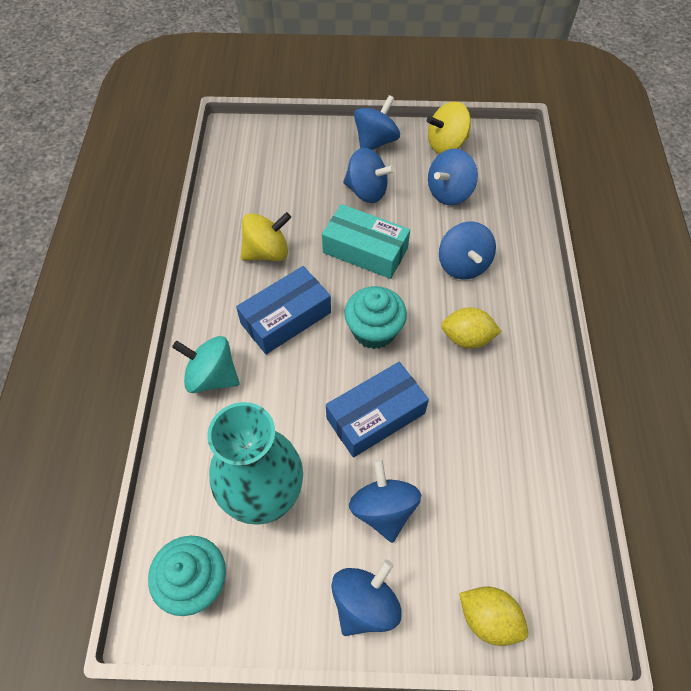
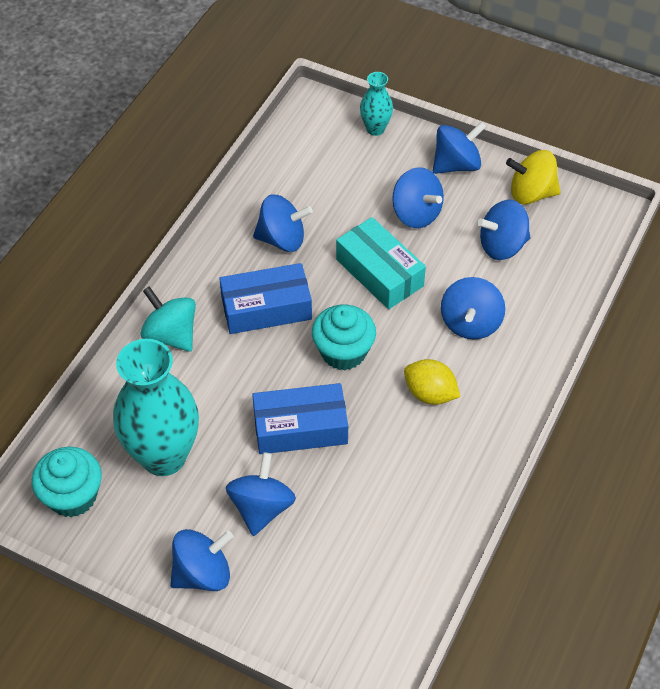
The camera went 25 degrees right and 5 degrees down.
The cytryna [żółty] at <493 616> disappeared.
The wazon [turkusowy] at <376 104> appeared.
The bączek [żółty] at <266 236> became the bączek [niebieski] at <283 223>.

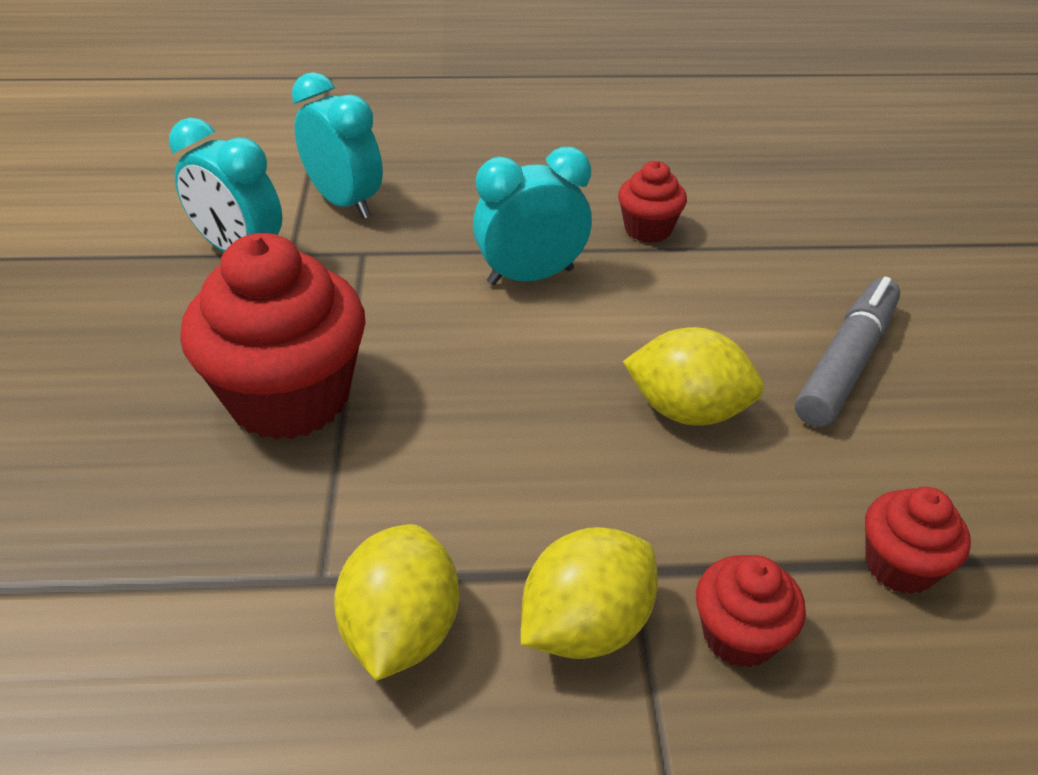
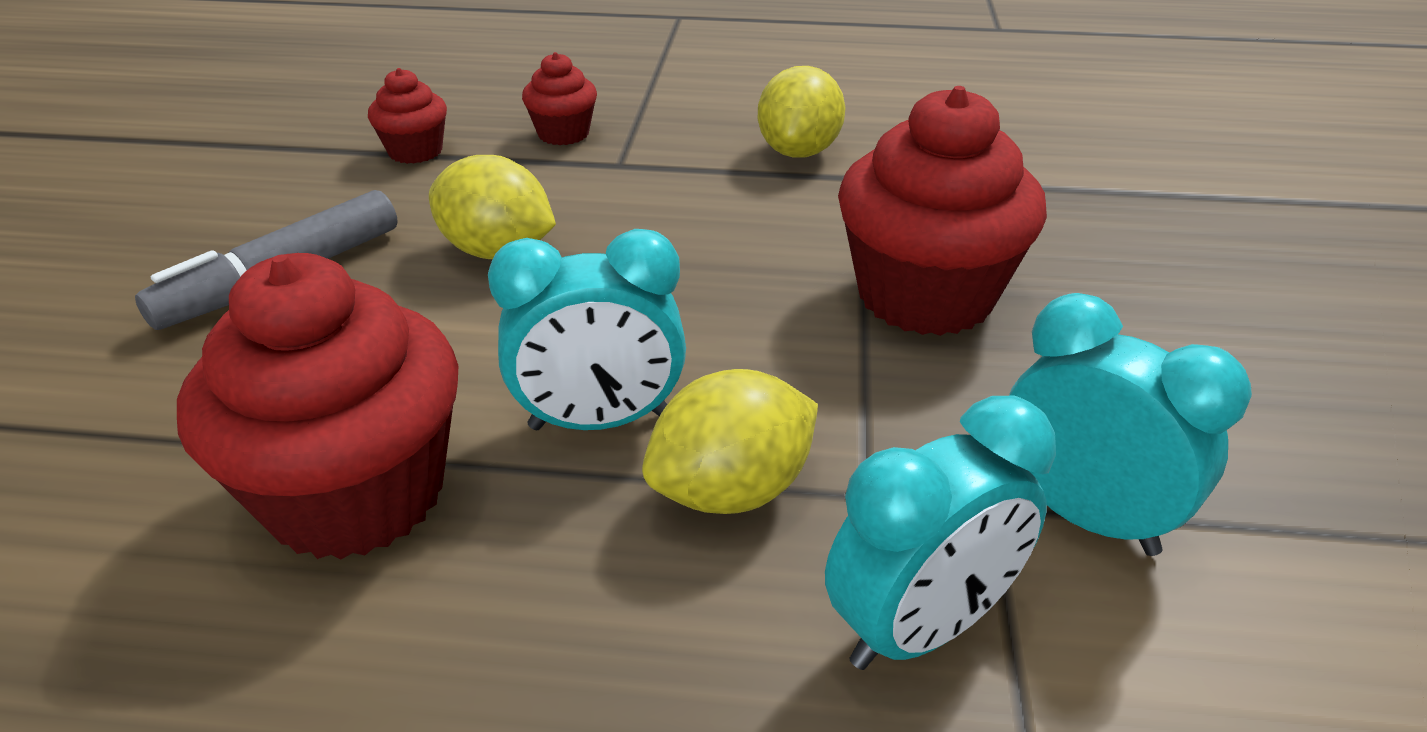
The camera went 170 degrees left and 5 degrees down.
The cytryna [żółty] moved from <589 593> to <730 441>.
The budzik [turkusowy] at <337 145> turned 90 degrees counterclockwise.
The muffinka [czerwony] at <652 202> changed to 2.03 times the size.

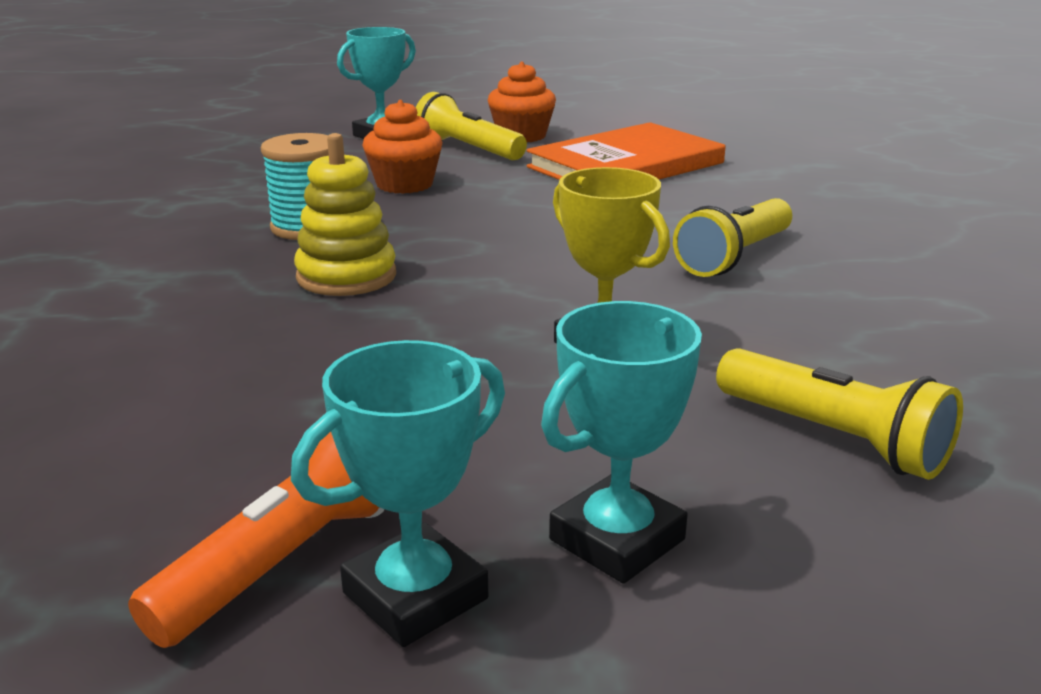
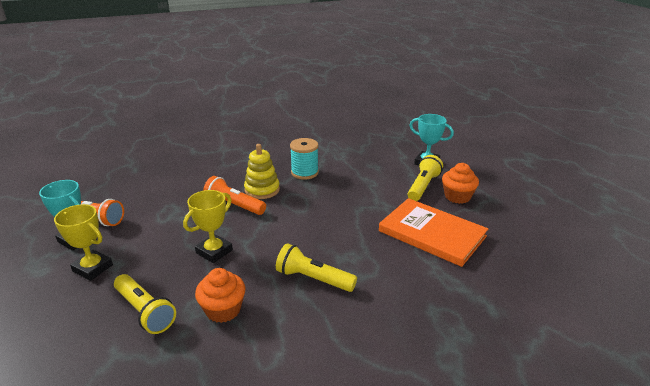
The camera went 75 degrees right and 5 degrees up.
The latarka [pomarańczowy] at <234 195> appeared.
The muffinka [pomarańczowy] moved from <402 147> to <220 295>.
The puchar [turkusowy] at <621 442> became the puchar [żółty] at <83 242>.
The latarka [żółty] at <839 414> turned 75 degrees counterclockwise.

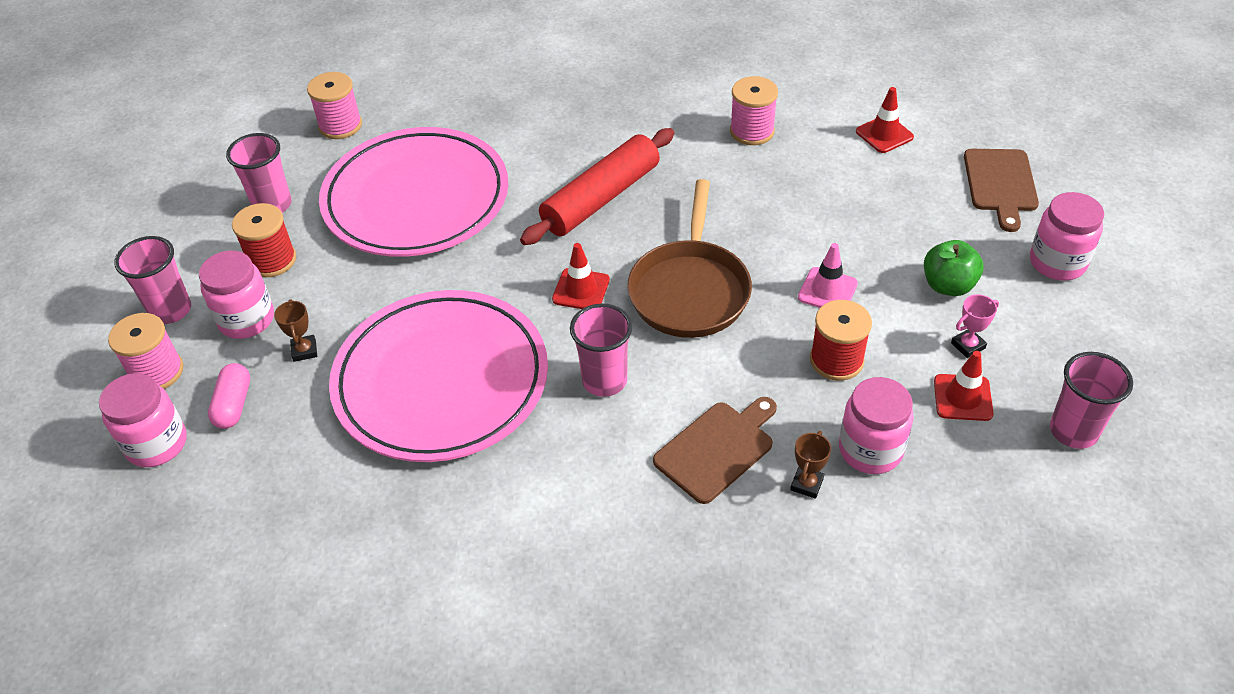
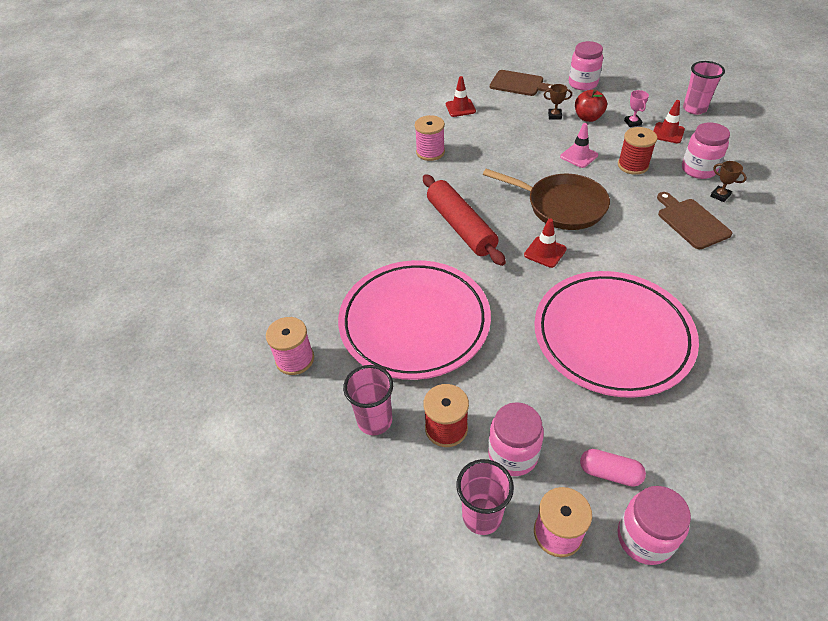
The camera went 70 degrees left and 0 degrees up.
The szklanka [różowy] at <601 350> disappeared.
The puchar [brązowy] moved from <295 330> to <558 102>.
The jabłko [zielony] at <954 268> became the jabłko [czerwony] at <591 105>.

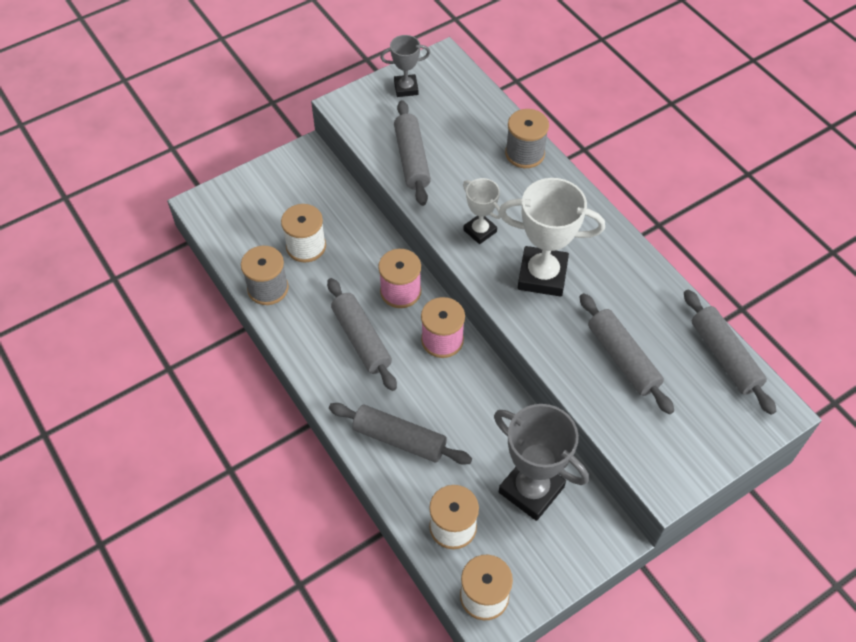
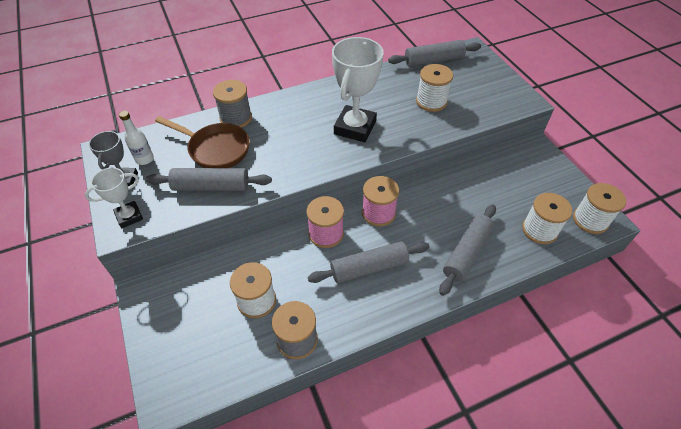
The camera went 80 degrees left and 5 degrees down.
The puchar [szary] at <541 462> disappeared.
The butelka [biały] at <136 138> appeared.
The patelnia [brązowy] at <202 142> appeared.
The puchar [biały] moved from <482 211> to <114 197>.
The wałek do ciasta [szary] at <627 353> was replaced by the szpulka [biały] at <434 88>.

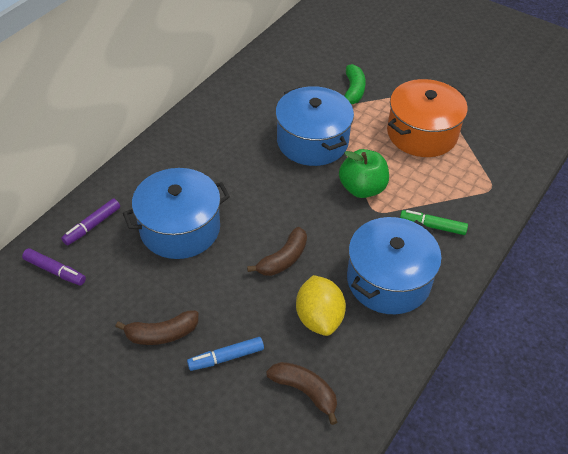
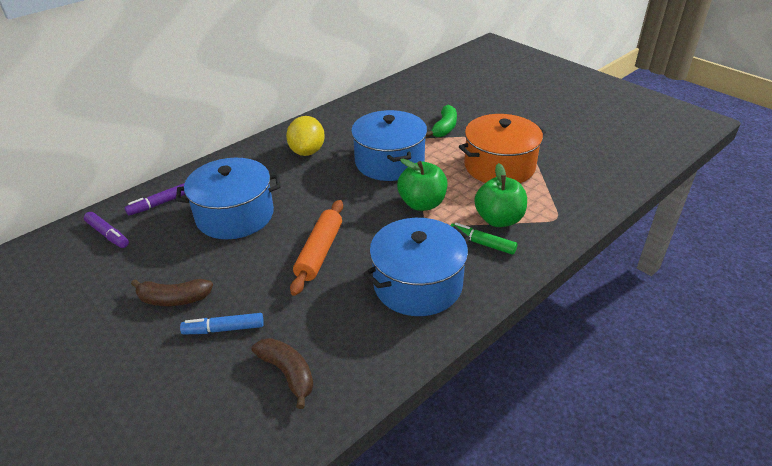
The camera went 15 degrees right and 10 degrees down.
The jabłko [zielony] at <501 195> appeared.
The cytryna [żółty] moved from <321 305> to <305 136>.
The banan [brązowy] at <277 251> was replaced by the wałek do ciasta [pomarańczowy] at <316 248>.

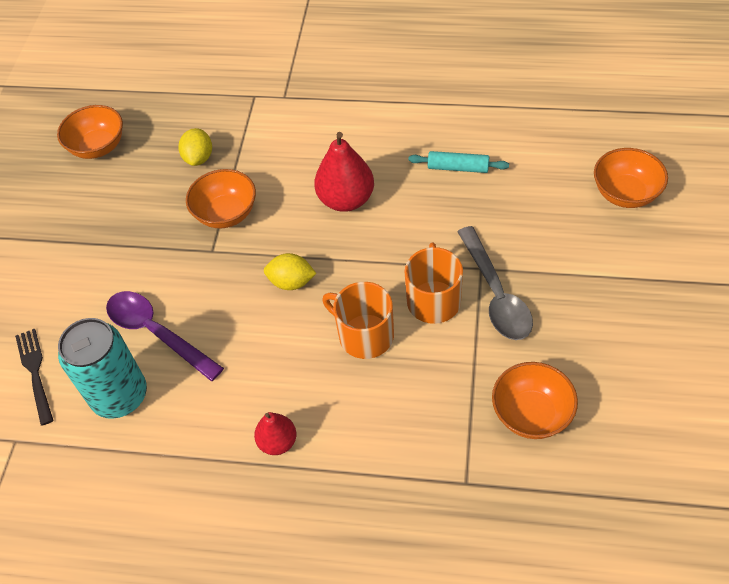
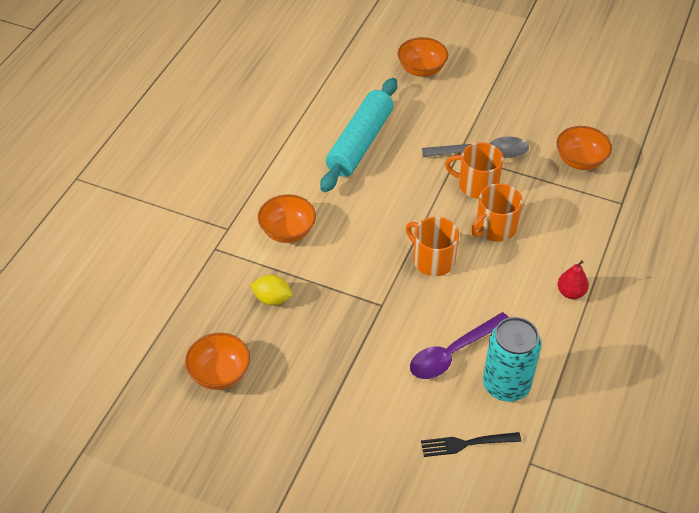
The camera went 80 degrees left and 5 degrees down.
The gruszka [czerwony] at <344 172> disappeared.
The miska [pomarańczowy] moved from <221 199> to <287 219>.
The cytryna [żółty] at <290 271> was replaced by the kubek [pomarańczowy] at <432 246>.
The wałek do ciasta [turkusowy] at <458 162> changed to 2.16 times the size.

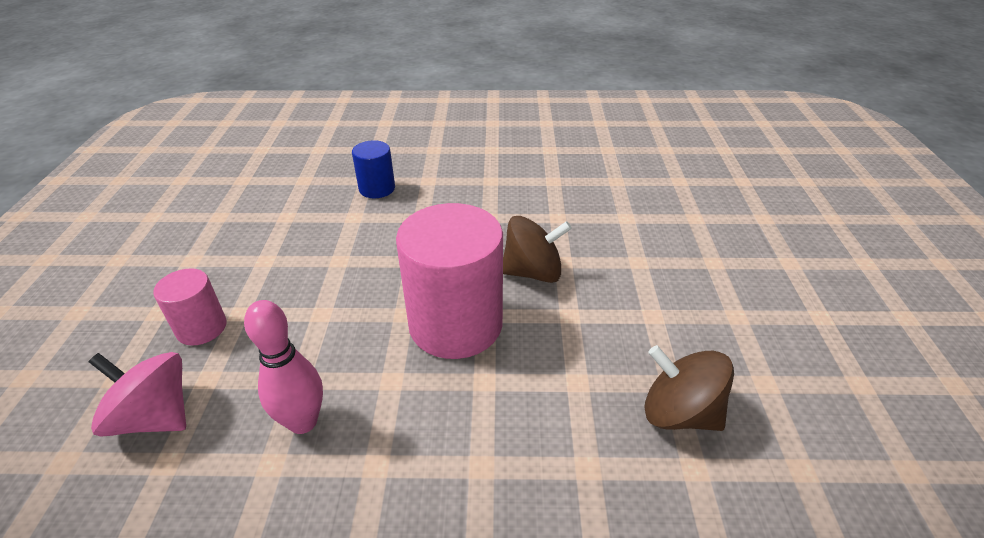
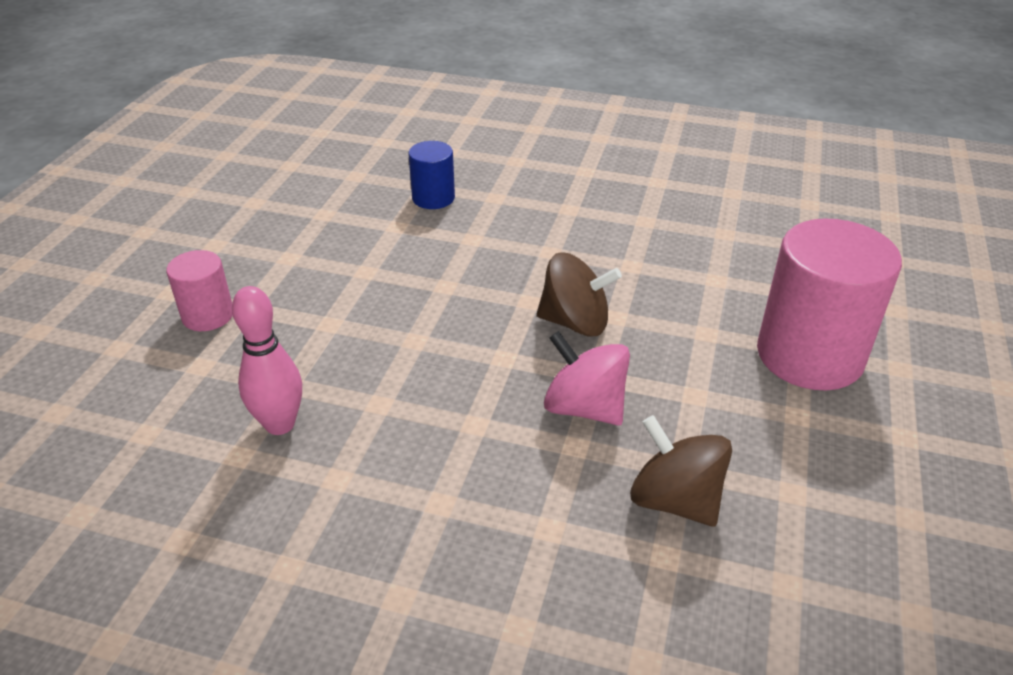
The camera went 15 degrees right and 0 degrees up.
The bączek [różowy] moved from <137 394> to <587 378>.
The walec [różowy] moved from <449 281> to <829 304>.

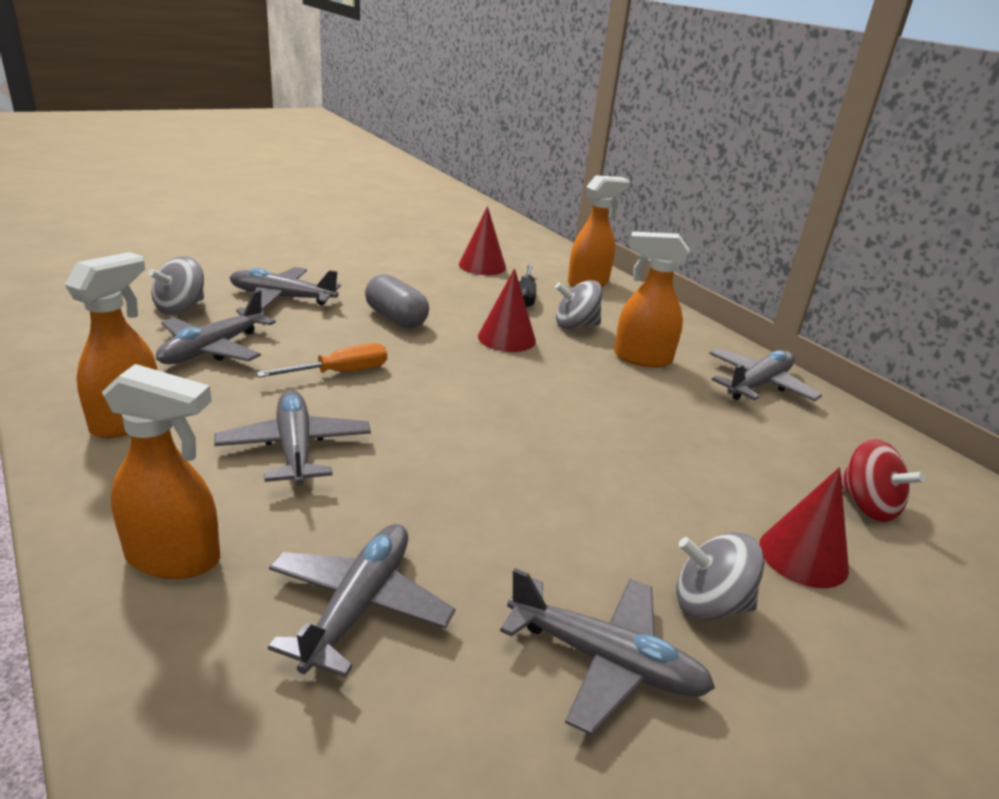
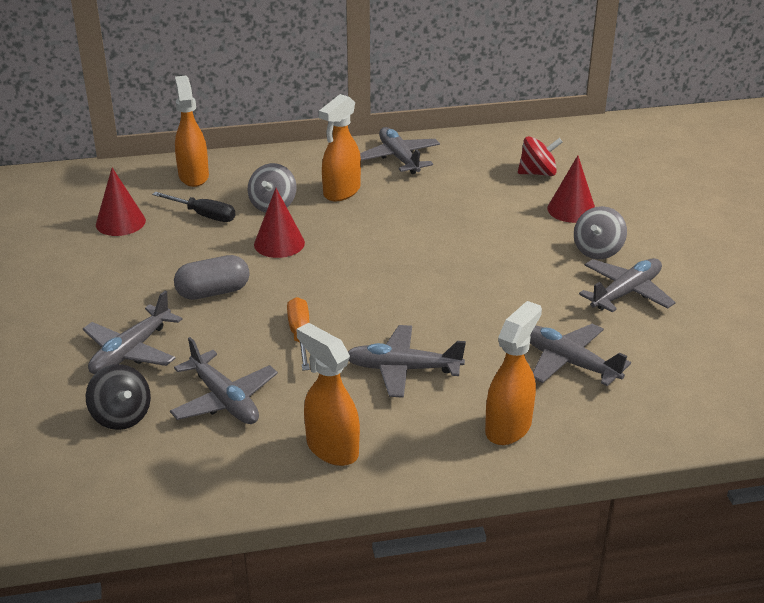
The camera went 65 degrees left and 5 degrees up.
The bączek [szary] at <176 285> became the bączek [czarny] at <118 397>.

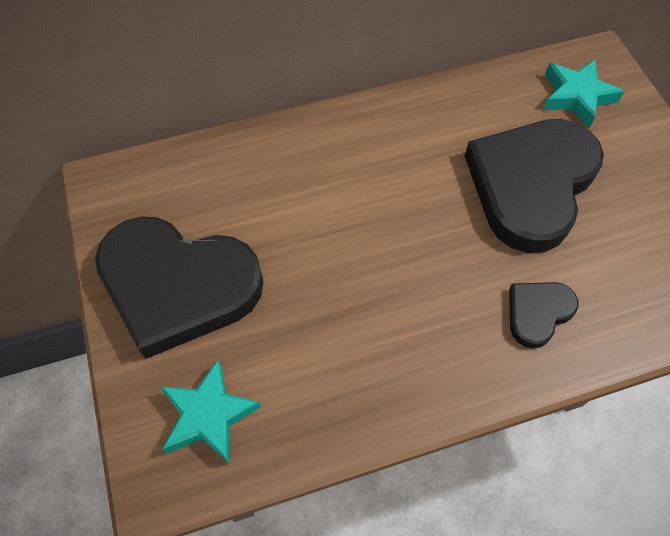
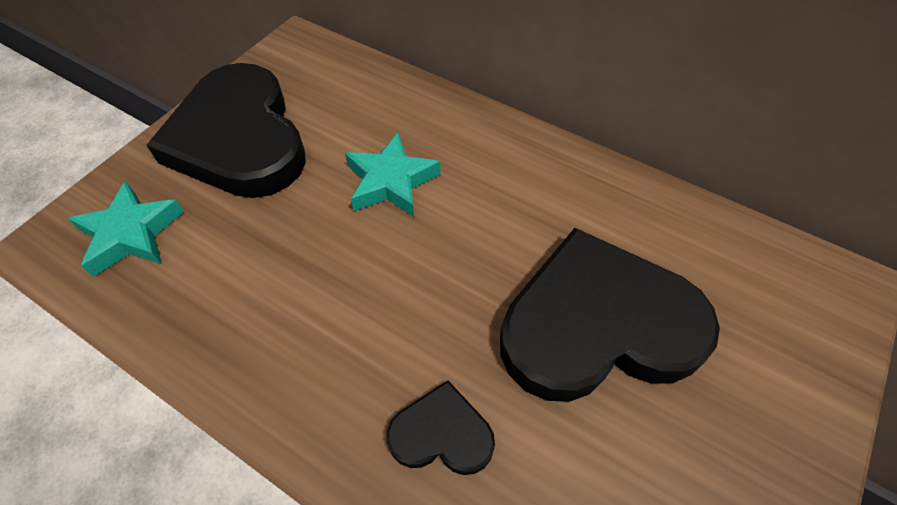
The camera went 50 degrees right and 5 degrees down.
The gwiazda [turkusowy] moved from <584 93> to <392 175>.

